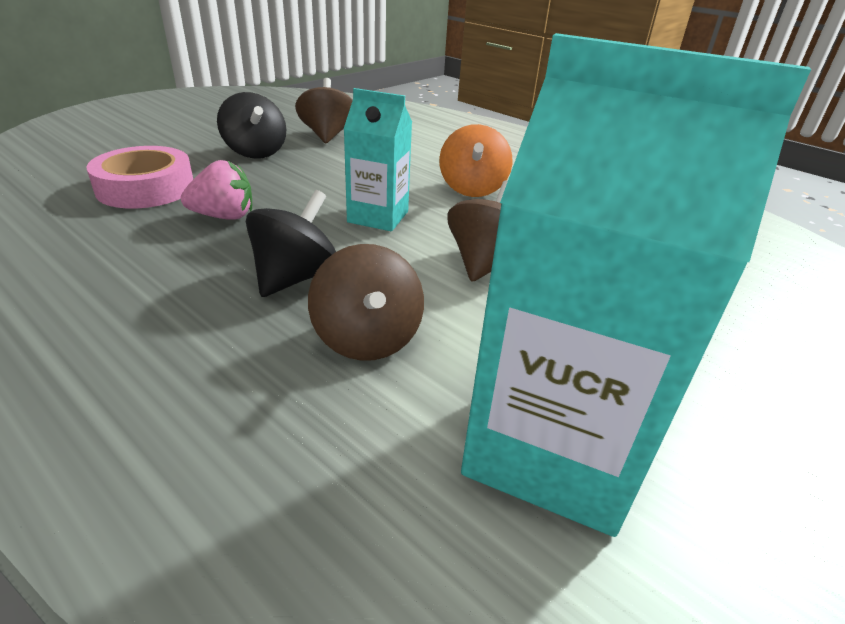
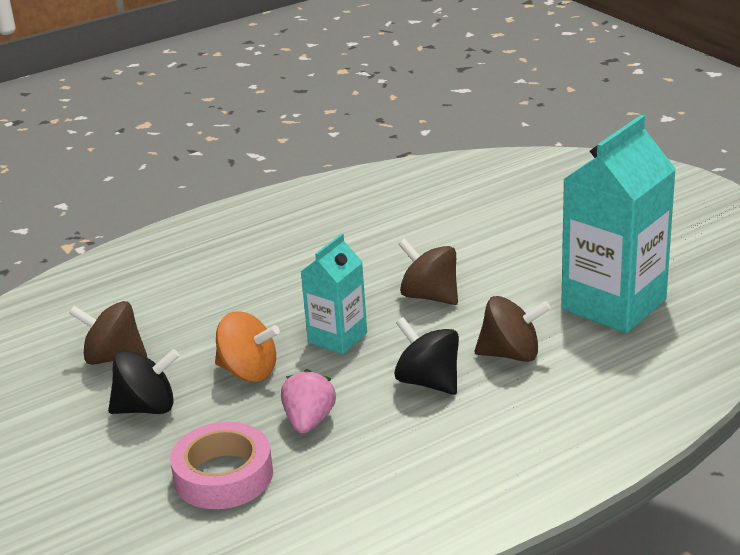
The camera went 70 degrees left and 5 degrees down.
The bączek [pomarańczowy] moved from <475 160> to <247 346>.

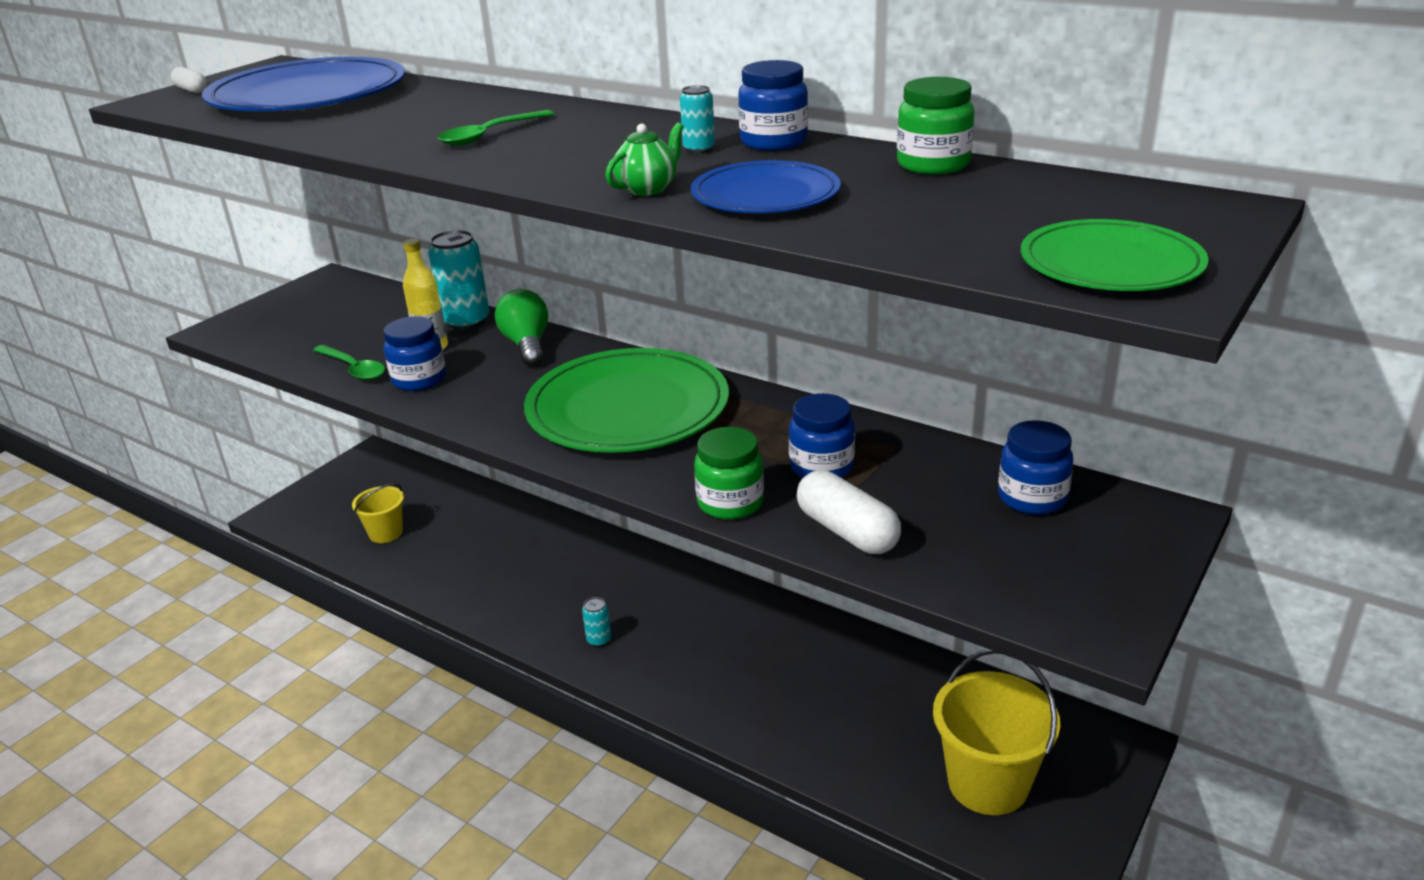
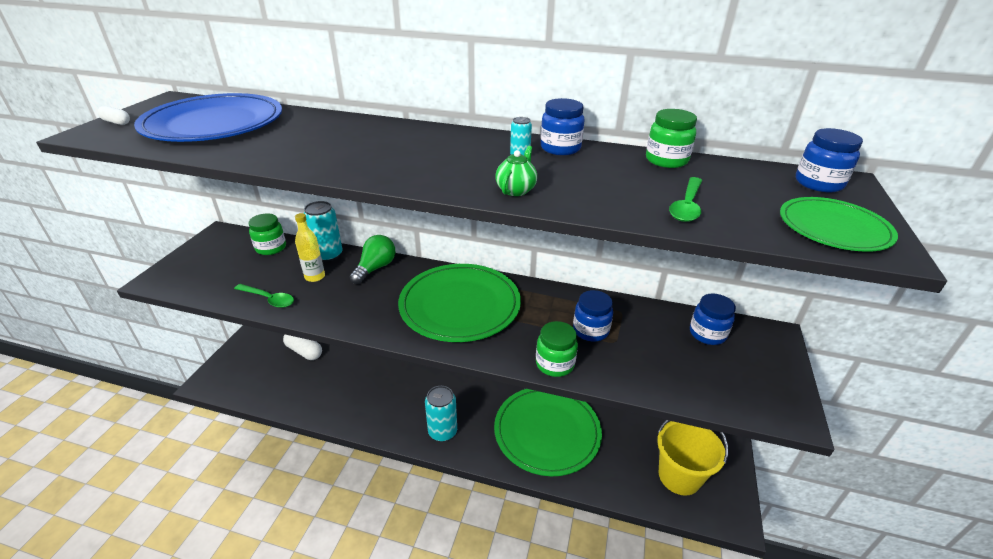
The camera went 20 degrees left and 5 degrees up.
The wiadro [żółty] at <378 513> disappeared.
The talerz [niebieski] at <766 186> disappeared.
The słoik [zielony] at <267 234> appeared.
The talerz [zielony] at <548 432> appeared.
The słoik [niebieski] moved from <414 353> to <829 160>.
The łyżka [zielony] moved from <496 128> to <685 199>.
The kapsułka [biały] moved from <849 512> to <302 347>.
The żarówka [zielony] at <521 327> turned 60 degrees clockwise.
The puszka [turkusowy] at <596 622> changed to 2.03 times the size.

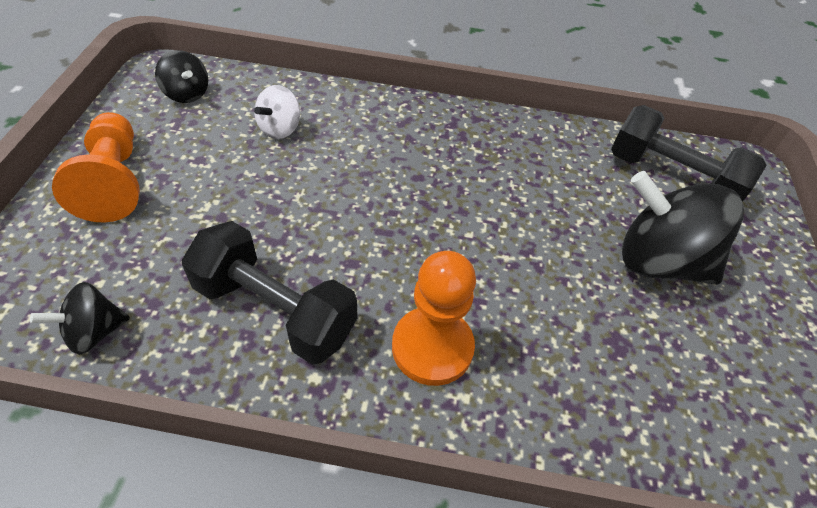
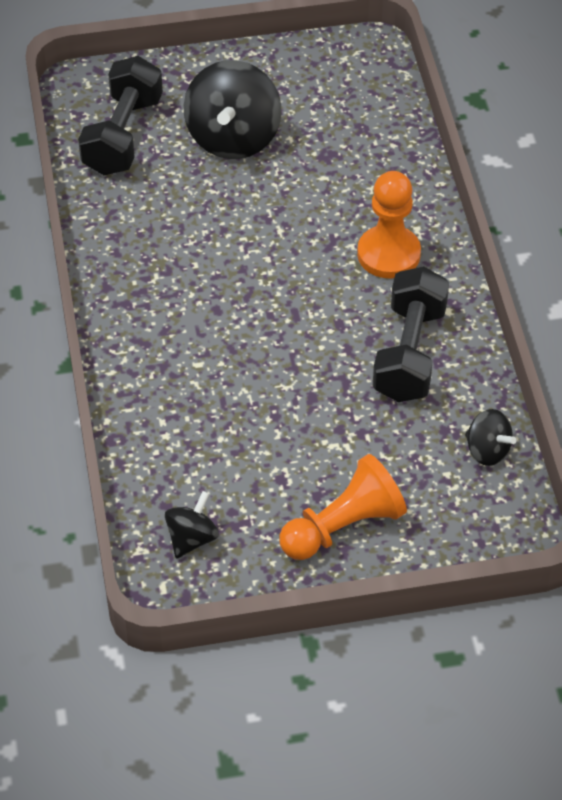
The camera went 105 degrees left and 0 degrees up.
The bączek [biały] at <277 112> disappeared.

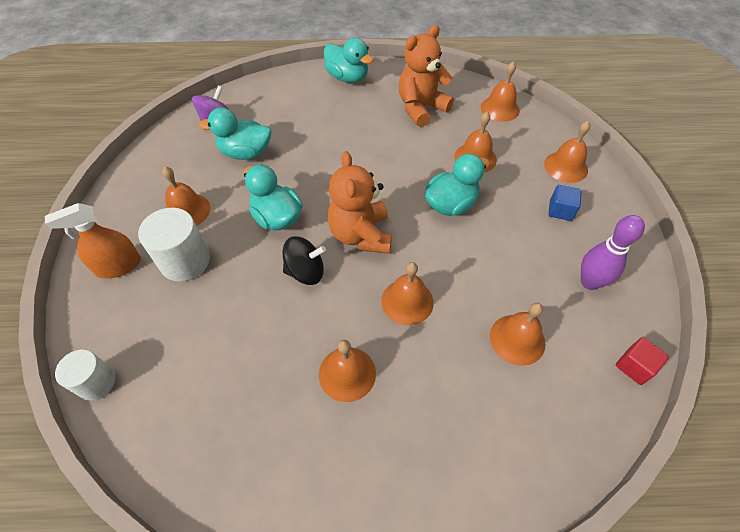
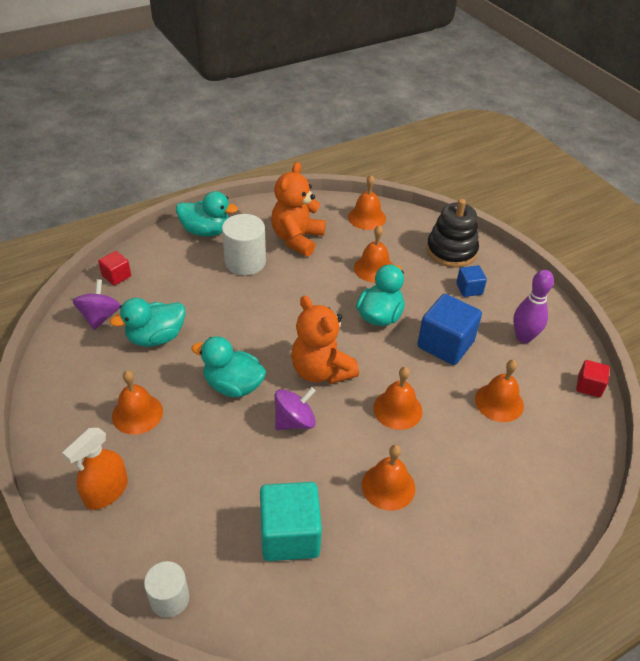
The camera went 30 degrees left and 10 degrees down.
The sześcian [czerwony] at <114 268> appeared.
The sześcian [turkusowy] at <291 521> appeared.
The sześcian [niebieski] at <449 329> appeared.
The walec [biały] moved from <174 245> to <244 244>.
The dzwonek [pomarańczowy] at <567 152> was replaced by the zabawka nakładanka [czarny] at <453 233>.
The bączek [czarny] at <304 260> became the bączek [fioletowy] at <295 408>.

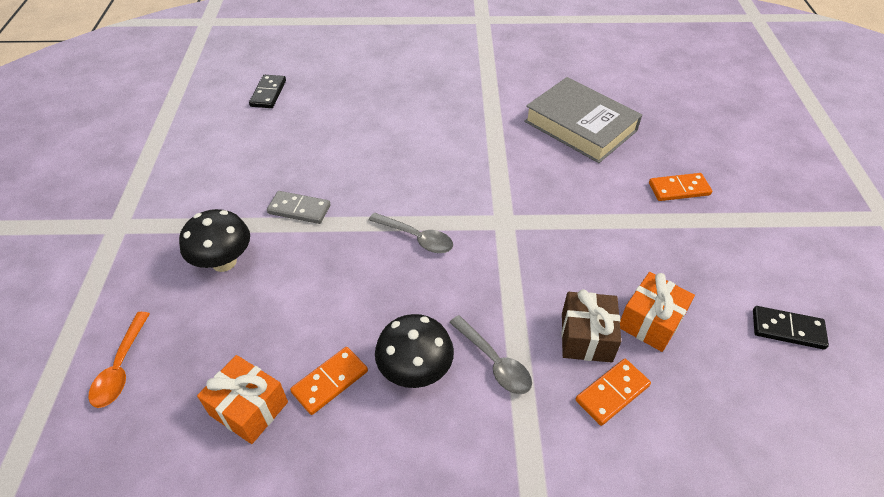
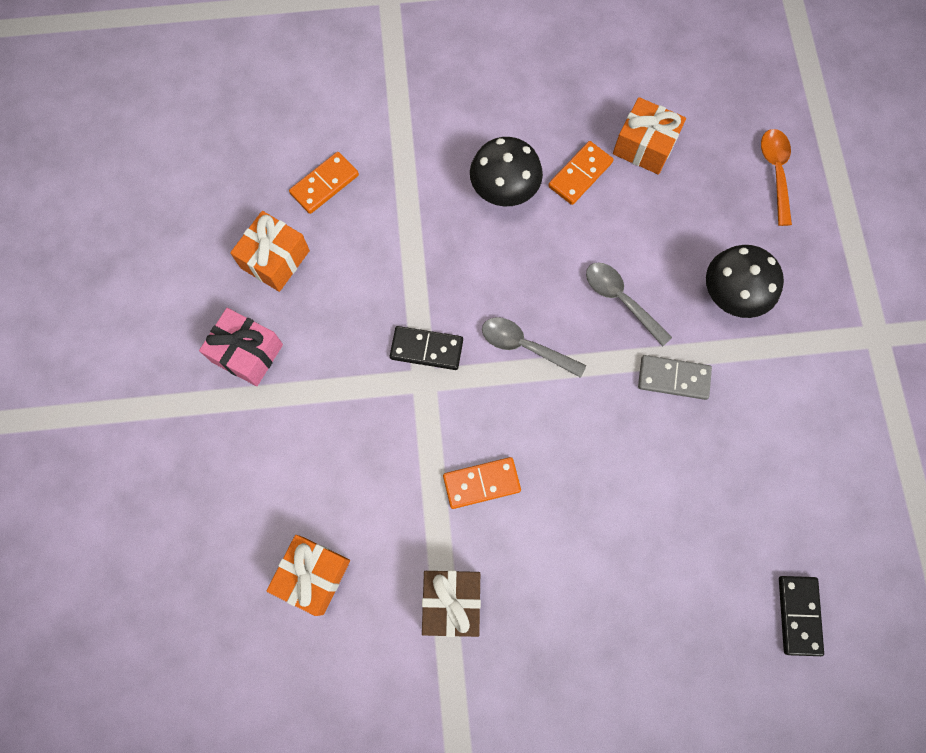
The camera went 175 degrees right and 25 degrees up.
The prezent [różowy] at <241 347> appeared.
The łyżka [szary] moved from <490 354> to <629 304>.
The prezent [brązowy] moved from <591 326> to <451 603>.
The kostka domina [pomarańczowy] moved from <680 187> to <482 483>.
The kostka domina [czarny] moved from <791 328> to <426 348>.
The książka [szary] at <583 120> was replaced by the prezent [pomarańczowy] at <308 575>.

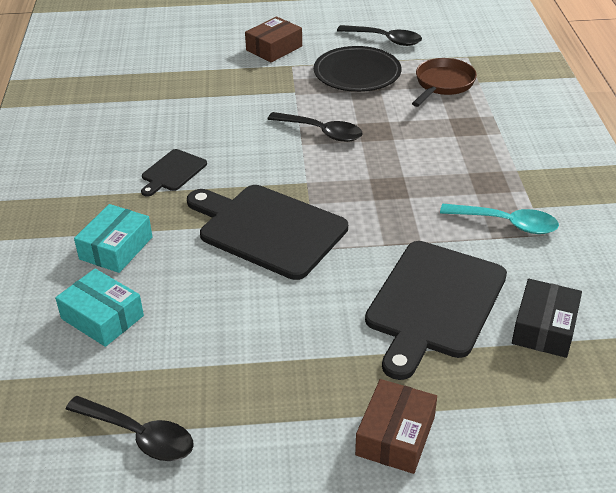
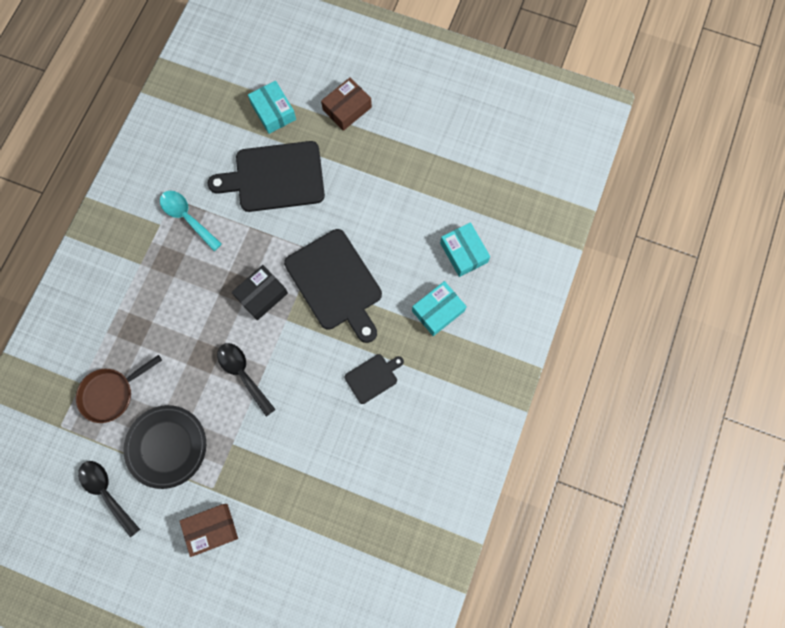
The camera went 155 degrees left and 35 degrees up.
The łyżka [czarny] at <130 428> disappeared.
The pudełko [turkusowy] at <272 107> appeared.
The pudełko [czarny] moved from <547 318> to <260 292>.
The deska do krojenia [czarny] at <436 310> turned 150 degrees counterclockwise.

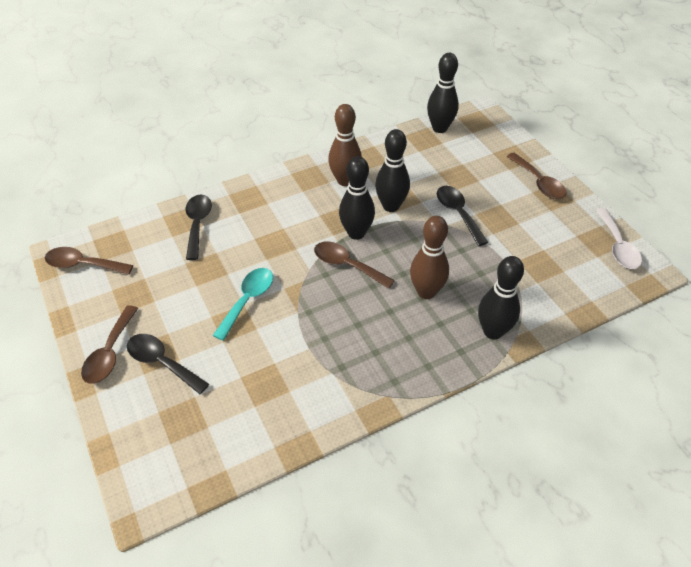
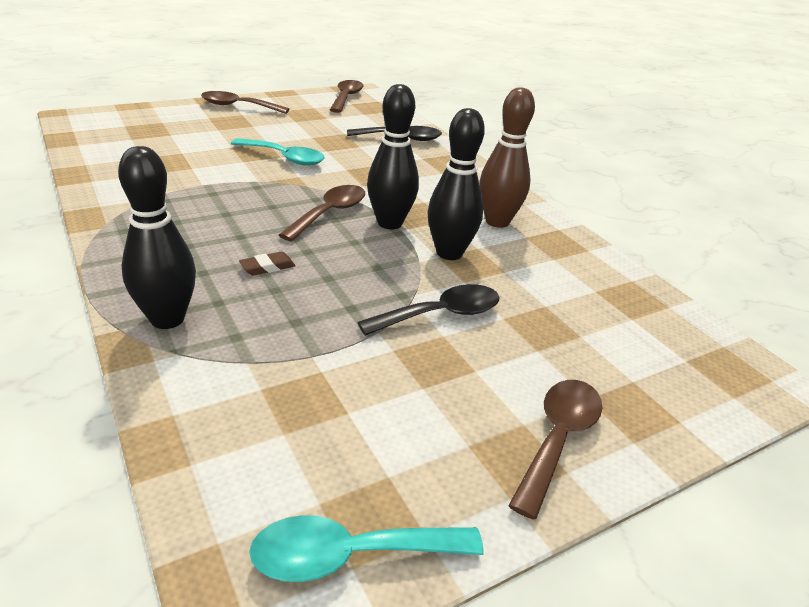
The camera went 85 degrees right and 15 degrees down.
The łyżka [czarny] at <168 364> disappeared.
The kręgiel [czarny] at <443 93> disappeared.
The kręgiel [brązowy] at <429 257> was replaced by the gumka do mazania [brązowy] at <267 263>.
The łyżka [biały] at <619 238> became the łyżka [turkusowy] at <366 548>.
The łyżka [brązowy] at <536 176> turned 150 degrees clockwise.

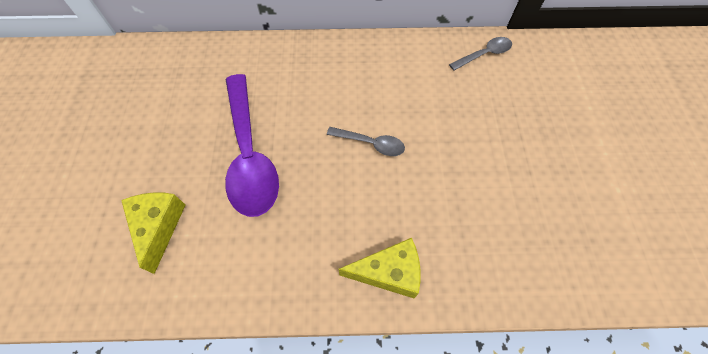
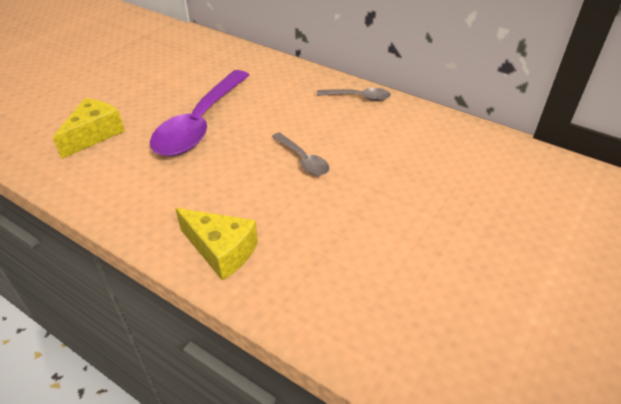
The camera went 35 degrees right and 20 degrees down.
The łyżka [szary] moved from <480 54> to <354 94>.

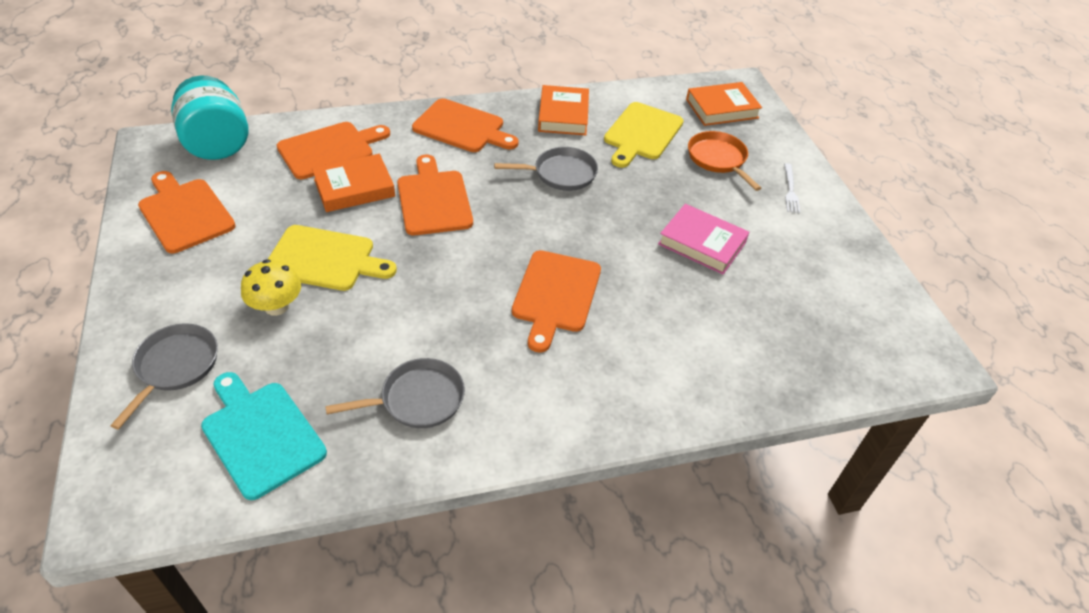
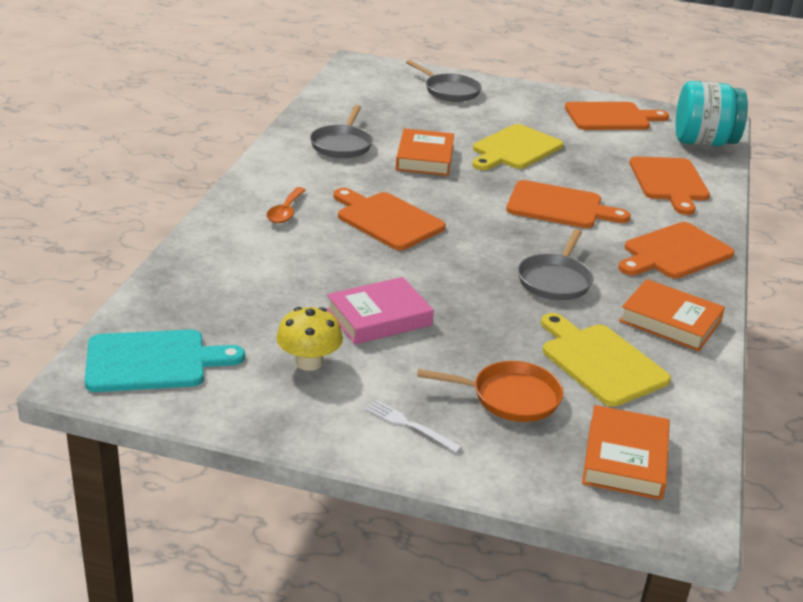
The camera went 120 degrees right and 15 degrees down.
The łyżka [pomarańczowy] at <286 205> appeared.
The deska do krojenia [turkusowy] moved from <264 436> to <165 361>.
The grzyb [żółty] moved from <271 287> to <309 339>.
The książka [pomarańczowy] moved from <353 183> to <425 152>.

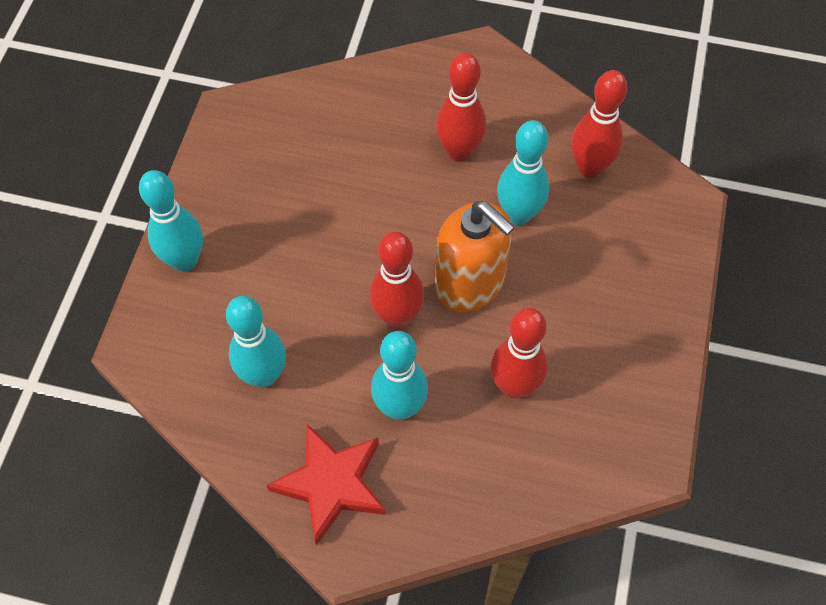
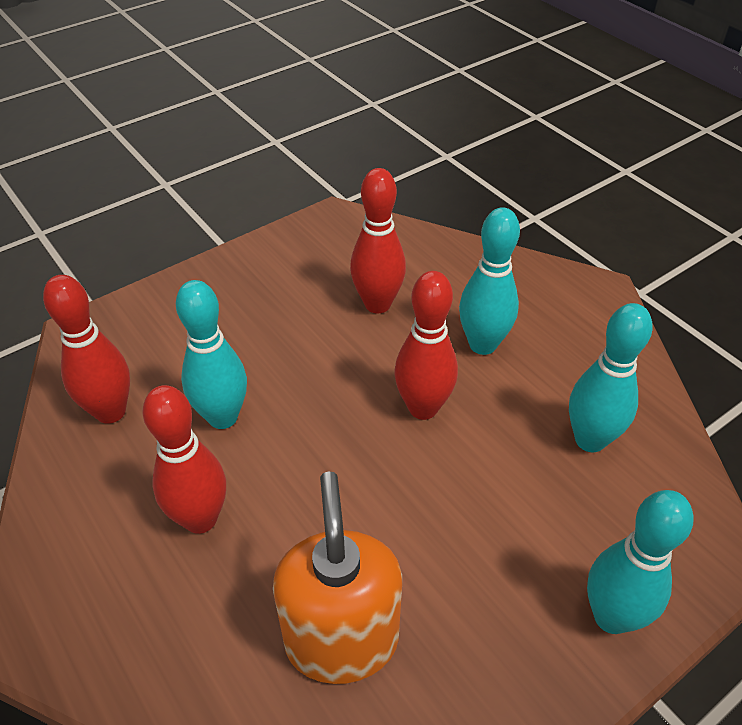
The camera went 140 degrees left and 15 degrees down.
The gwiazda [czerwony] at <326 485> disappeared.
The dozownik mydła [pomarańczowy] moved from <475 256> to <337 577>.

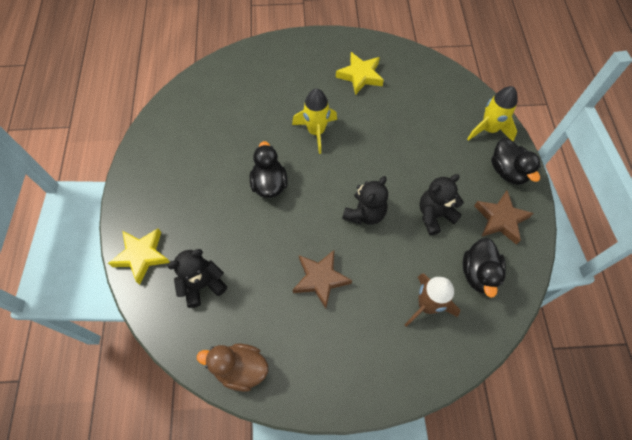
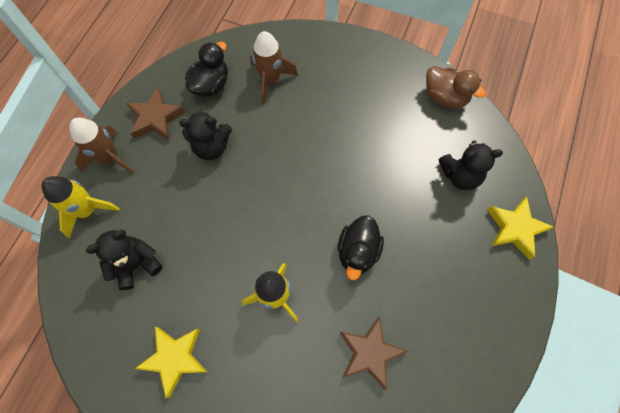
The camera went 155 degrees left and 5 degrees up.
The gwiazda [brązowy] moved from <322 279> to <374 353>.
The miś [czarny] moved from <365 200> to <124 260>.
The kaczka [czarny] at <516 161> was replaced by the rakieta [brązowy] at <101 146>.

